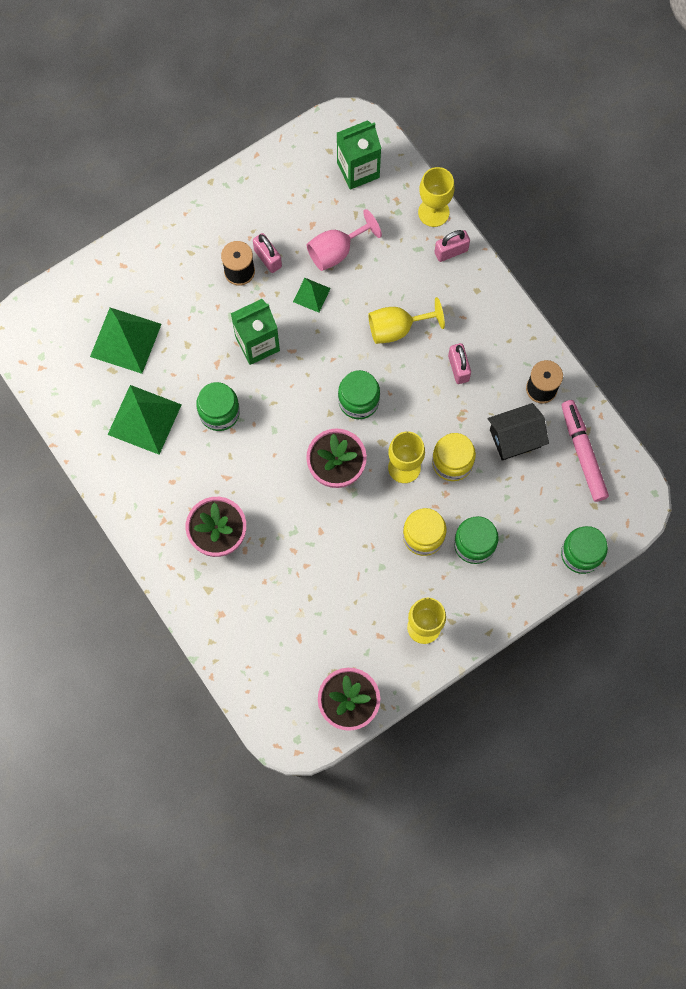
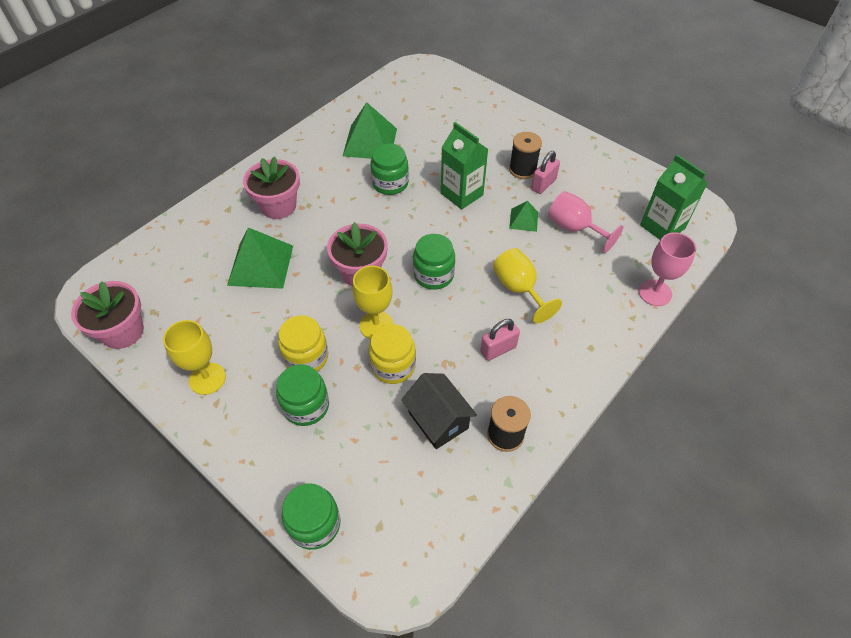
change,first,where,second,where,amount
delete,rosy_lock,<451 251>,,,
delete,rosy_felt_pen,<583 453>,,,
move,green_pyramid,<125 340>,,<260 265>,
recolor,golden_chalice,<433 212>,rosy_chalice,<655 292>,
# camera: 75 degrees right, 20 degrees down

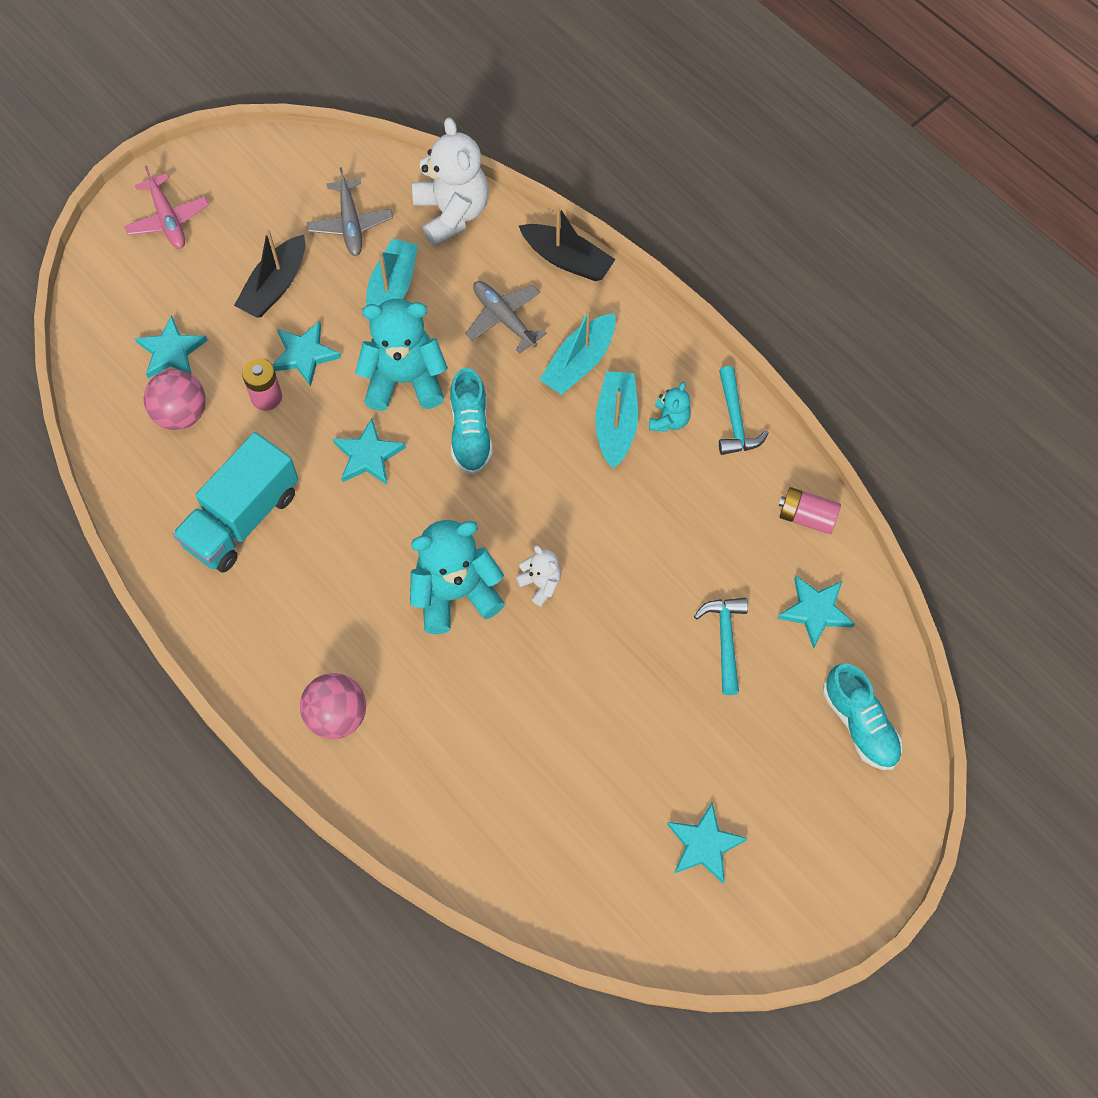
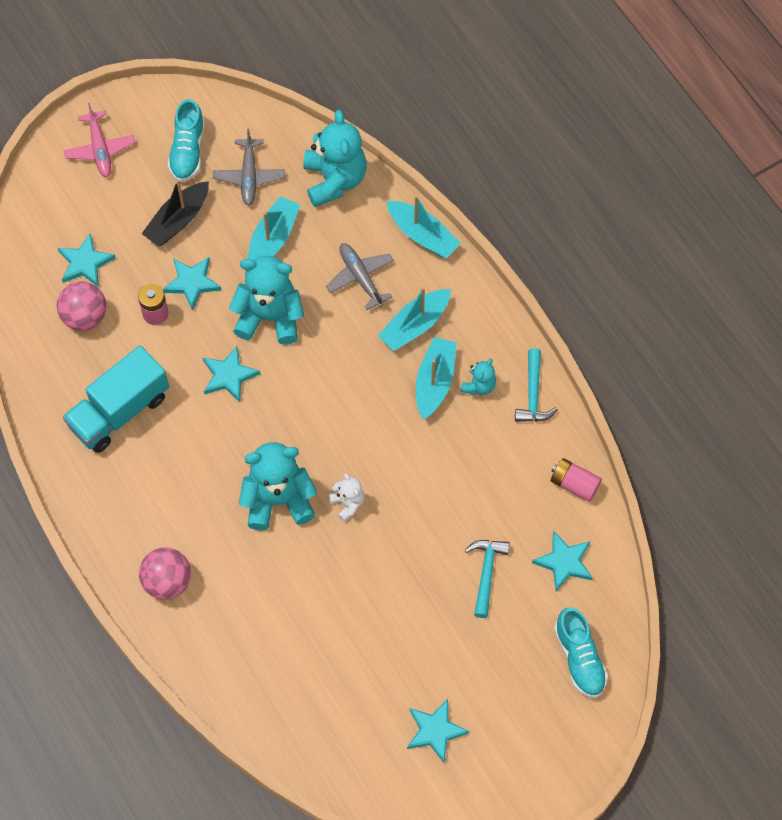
change,first,where,second,where,amount
move,aqua_sneaker,<470 433>,,<187 151>,
recolor,pure_white_stuffed_bear,<452 213>,aqua_stuffed_bear,<334 180>,
recolor,black_sailboat,<567 259>,aqua_sailboat,<422 235>,
# camera: 10 degrees right, 0 degrees up

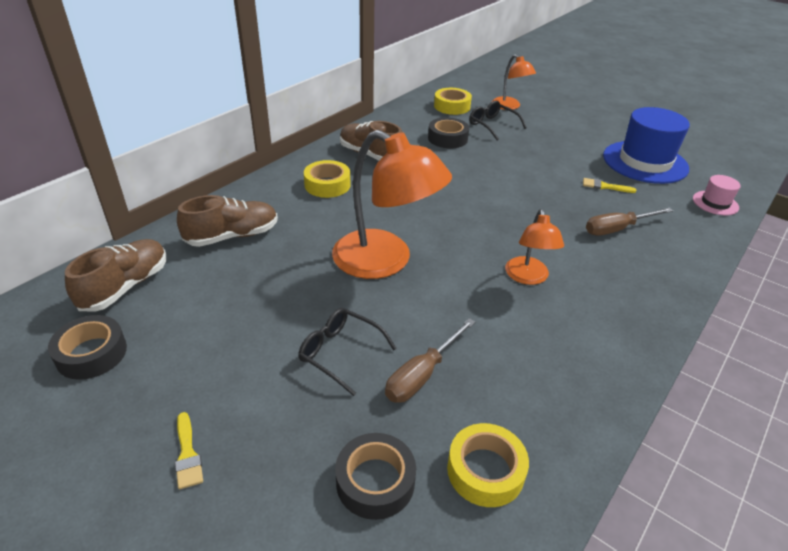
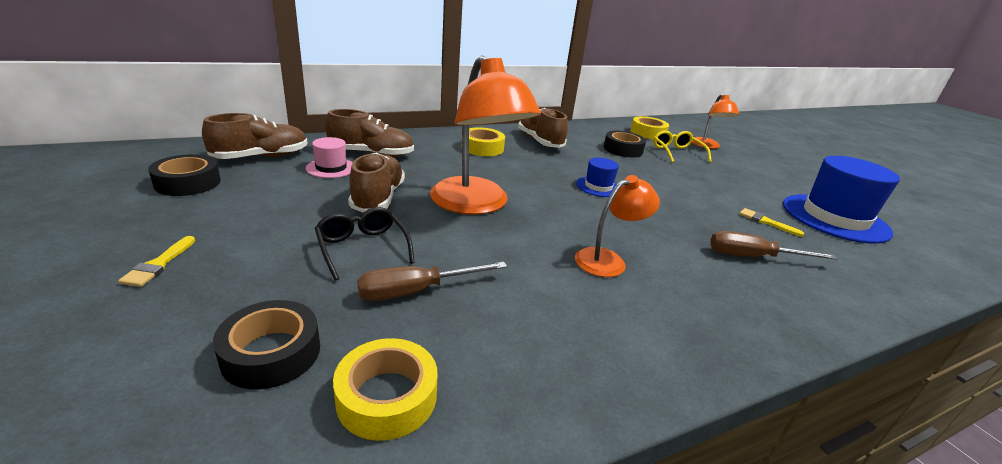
change,first,where,second,where,amount
insert,,,russet_sneaker,<378 198>,
insert,,,royal_blue_hat,<598 187>,
move,rosy_hat,<715 203>,,<331 168>,
recolor,black_glasses,<492 125>,golden_glasses,<677 152>,
rotate,orange-coloured_lamp,<528 277>,,<608 260>,150 degrees counterclockwise
# camera: 25 degrees right, 10 degrees down

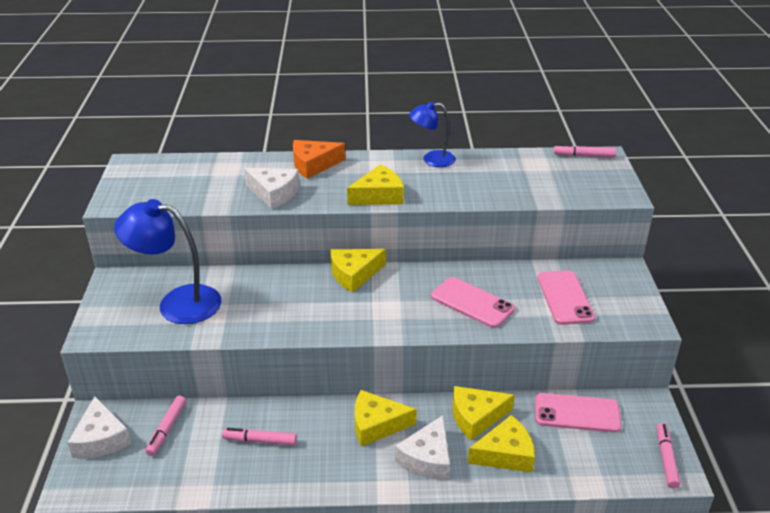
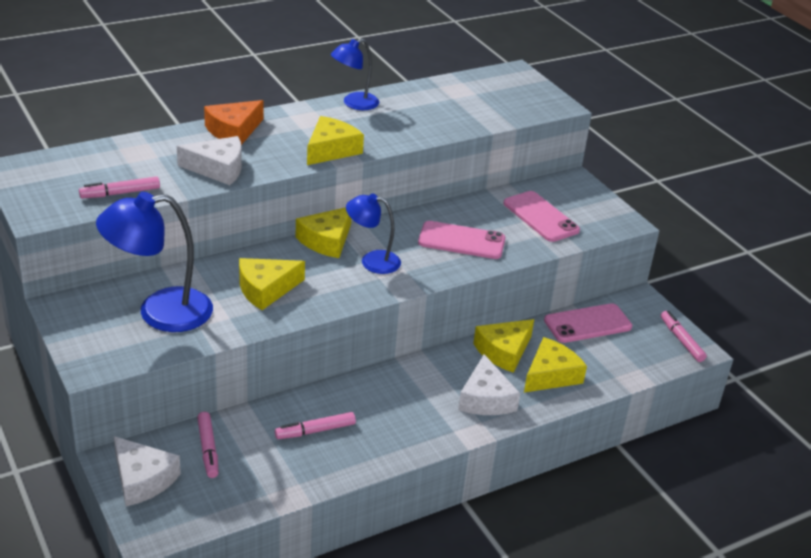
change,first,where,second,where,amount
insert,,,royal_blue_lamp,<372 261>,
move,golden_piece_of_cheese,<376 425>,,<266 289>,
move,rosy_felt_pen,<584 156>,,<120 193>,
# camera: 30 degrees left, 0 degrees up

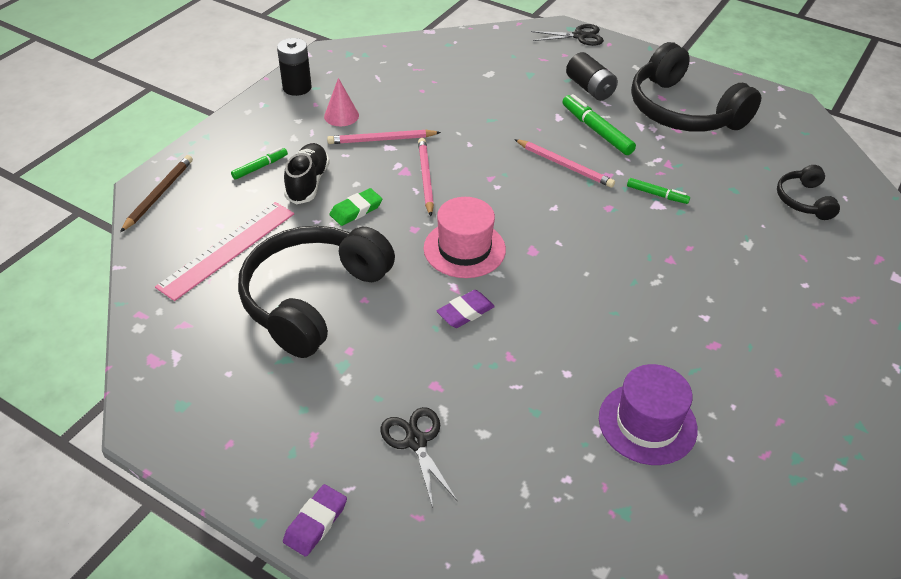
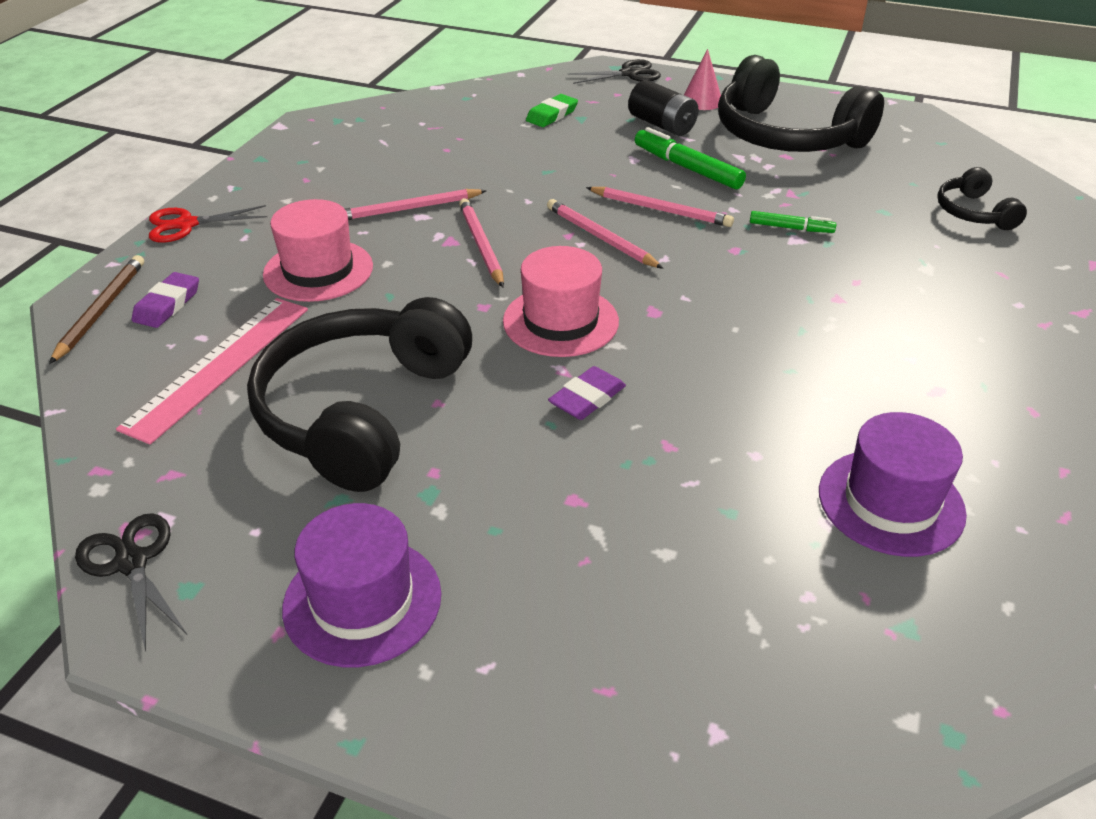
change,first,where,second,where,amount
delete,green_felt_pen,<260 167>,,,
delete,black_AA_battery,<297 87>,,,
insert,,,red_pair_of_scissors,<186 225>,
insert,,,violet_hat,<362 601>,
insert,,,rosy_lead_pencil,<601 238>,
move,violet_pencil_eraser,<315 522>,,<167 305>,
move,rosy_solid_cone,<341 116>,,<701 101>,
move,green_pencil_eraser,<356 210>,,<552 115>,
move,black_pair_of_scissors,<416 441>,,<131 562>,
replace,black_sneaker,<308 183>,rosy_hat,<318 270>,
# camera: 10 degrees left, 5 degrees down

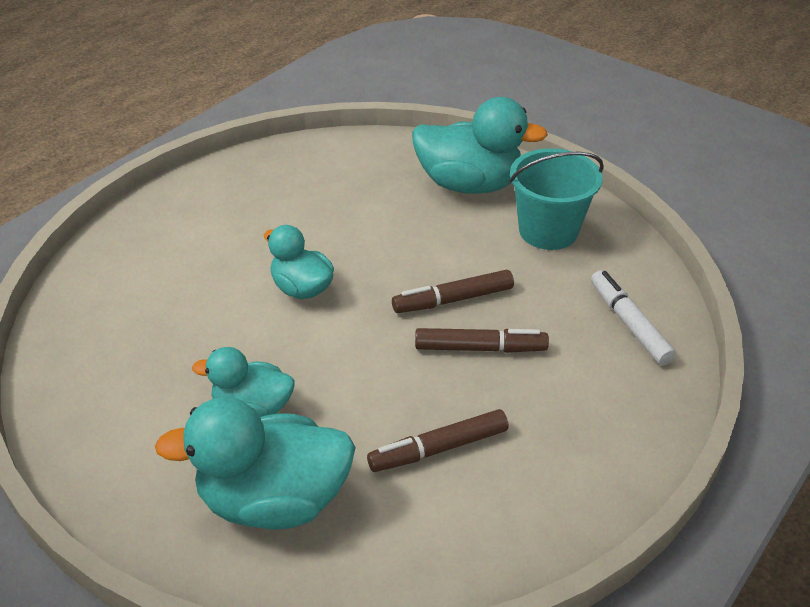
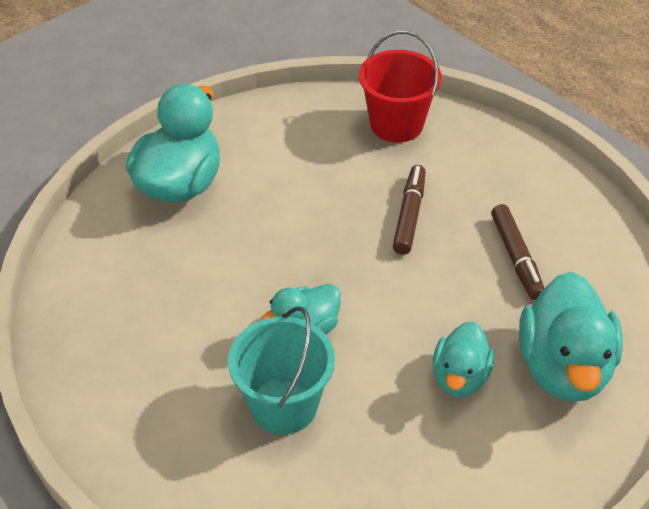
change,first,where,second,where,amount
delete,russet_felt_pen,<453 299>,,,
move,aqua_sand_bucket,<548 231>,,<283 405>,
replace,pure_white_felt_pen,<629 323>,red_sand_bucket,<396 124>,
# camera: 80 degrees left, 5 degrees up

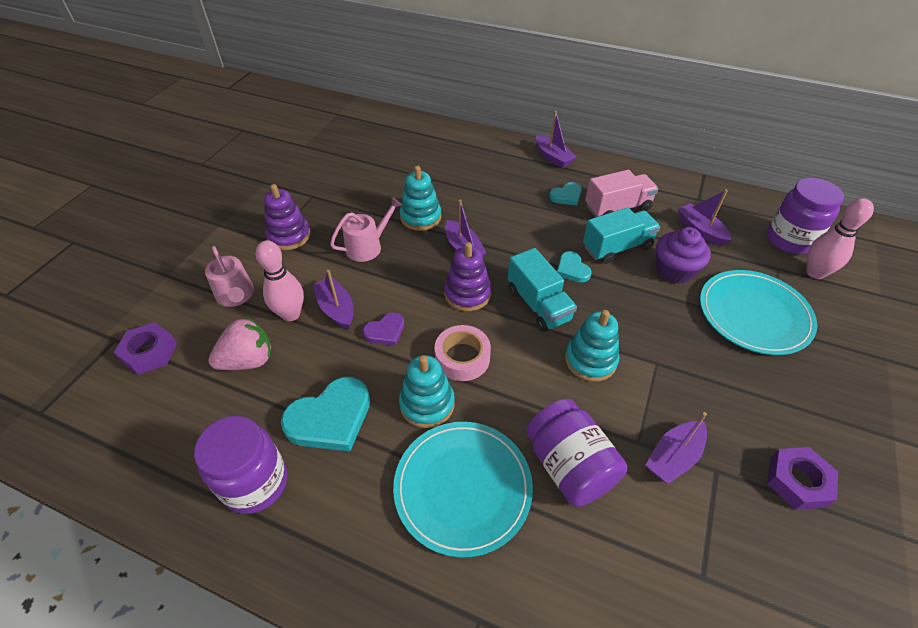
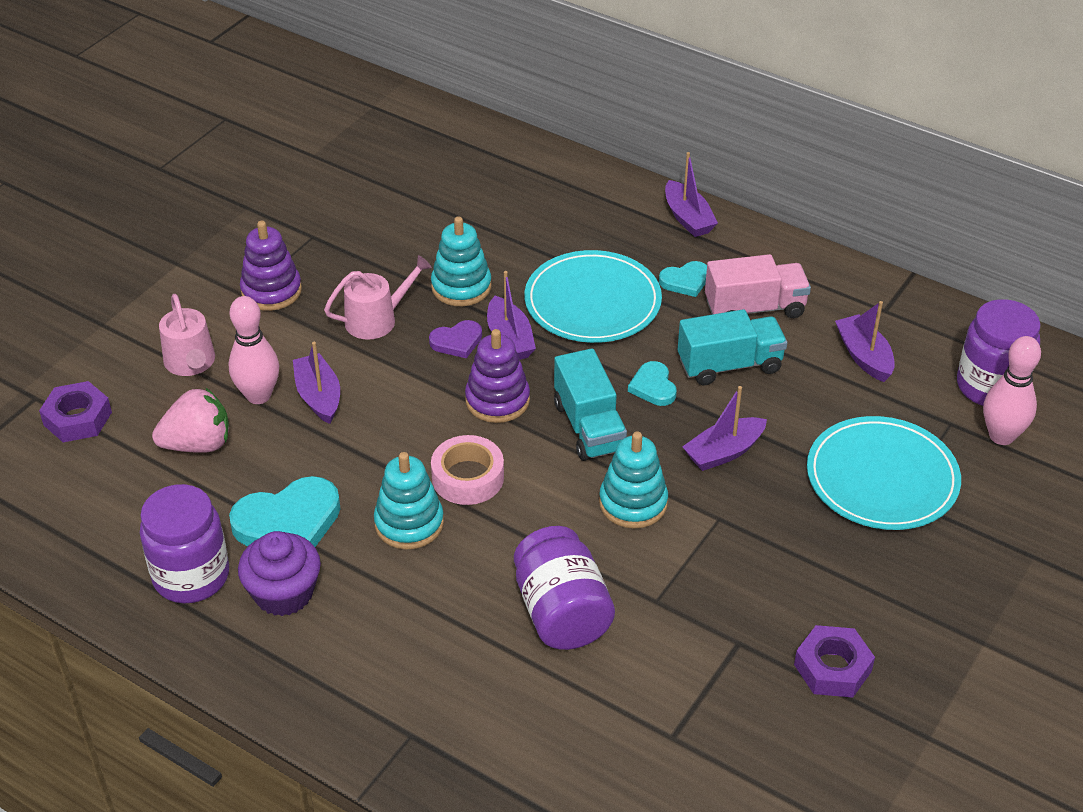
change,first,where,second,where,amount
move,violet_love_heart,<385 331>,,<457 341>,
move,aqua_dinner_plate,<463 487>,,<592 302>,
move,violet_sailboat,<673 457>,,<724 452>,
move,violet_muffin,<674 270>,,<283 593>,
# camera: 10 degrees right, 5 degrees down

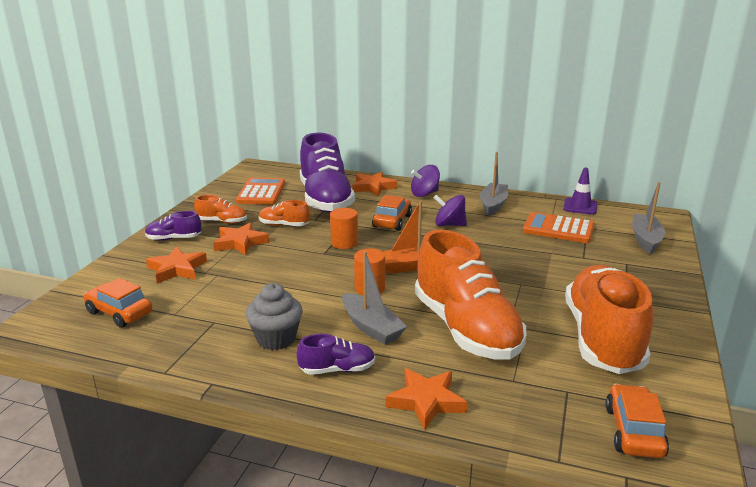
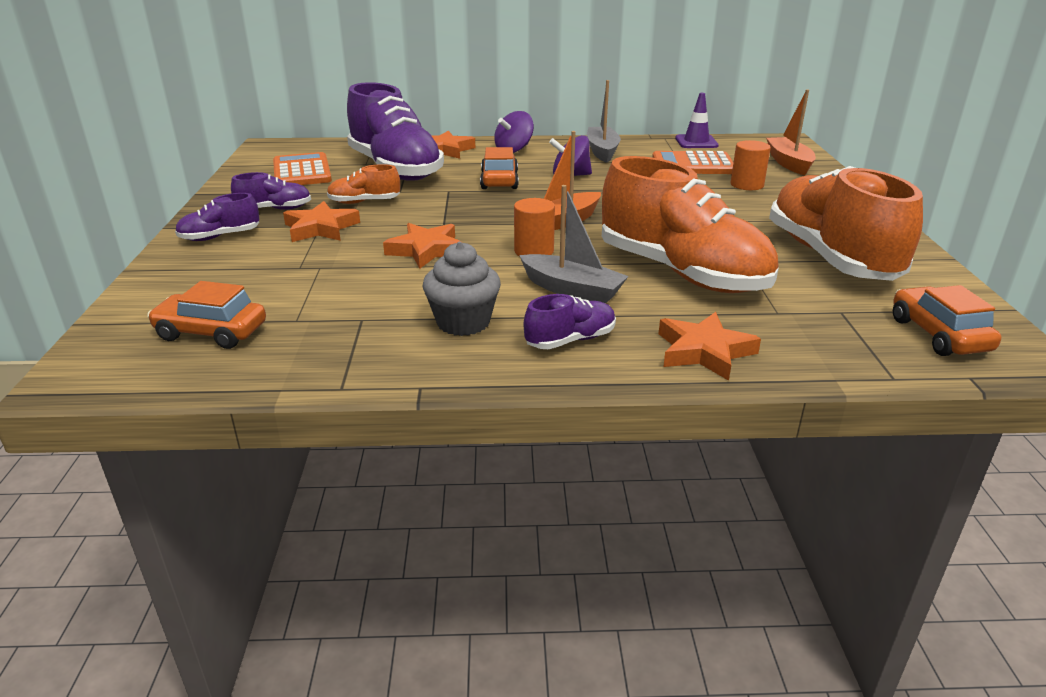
change,first,where,second,where,amount
move,orange-coloured_star,<177 269>,,<426 250>,
move,orange-coloured_cylinder_shape,<344 243>,,<747 185>,
recolor,orange-coloured_sneaker,<222 222>,violet_sneaker,<275 209>,
recolor,gray_sailboat,<645 239>,orange-coloured_sailboat,<789 163>,
# camera: 20 degrees left, 5 degrees up

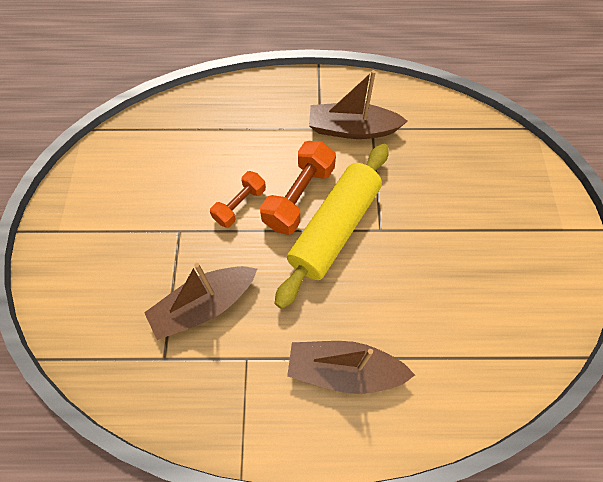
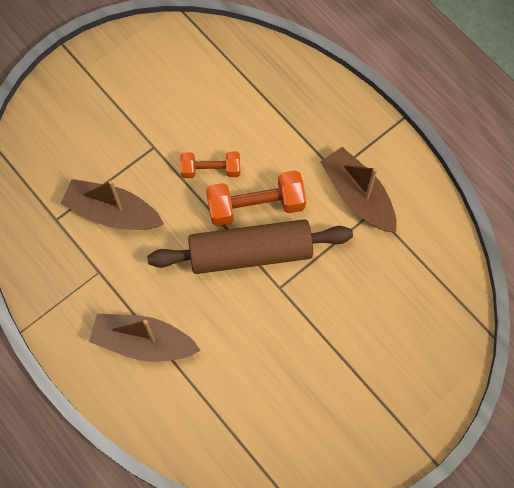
change,first,where,second,where,amount
recolor,golden_dough_roller,<334 228>,russet_dough_roller,<250 252>,
rotate,russet_sailboat,<344 370>,,<143 342>,45 degrees counterclockwise
# camera: 50 degrees right, 5 degrees up

